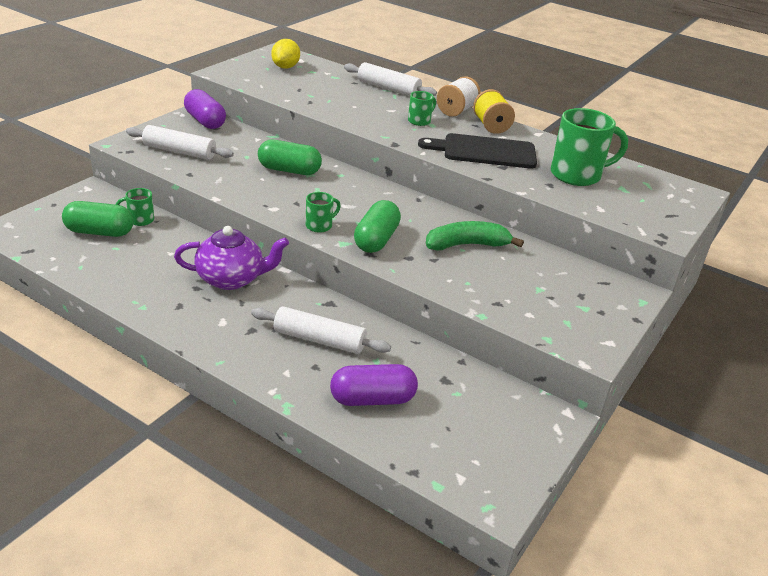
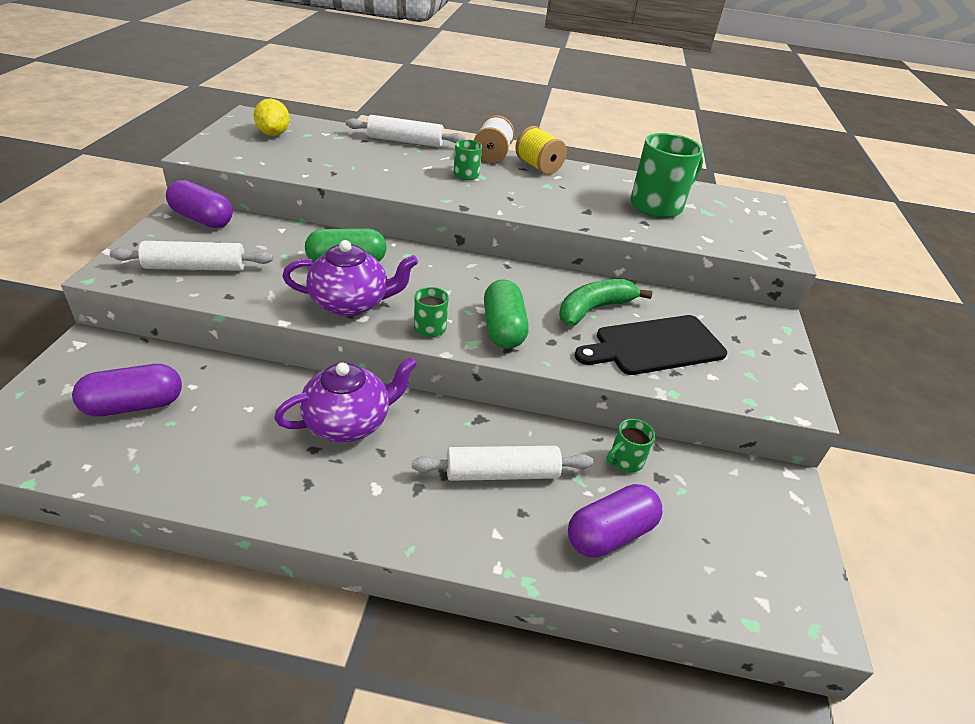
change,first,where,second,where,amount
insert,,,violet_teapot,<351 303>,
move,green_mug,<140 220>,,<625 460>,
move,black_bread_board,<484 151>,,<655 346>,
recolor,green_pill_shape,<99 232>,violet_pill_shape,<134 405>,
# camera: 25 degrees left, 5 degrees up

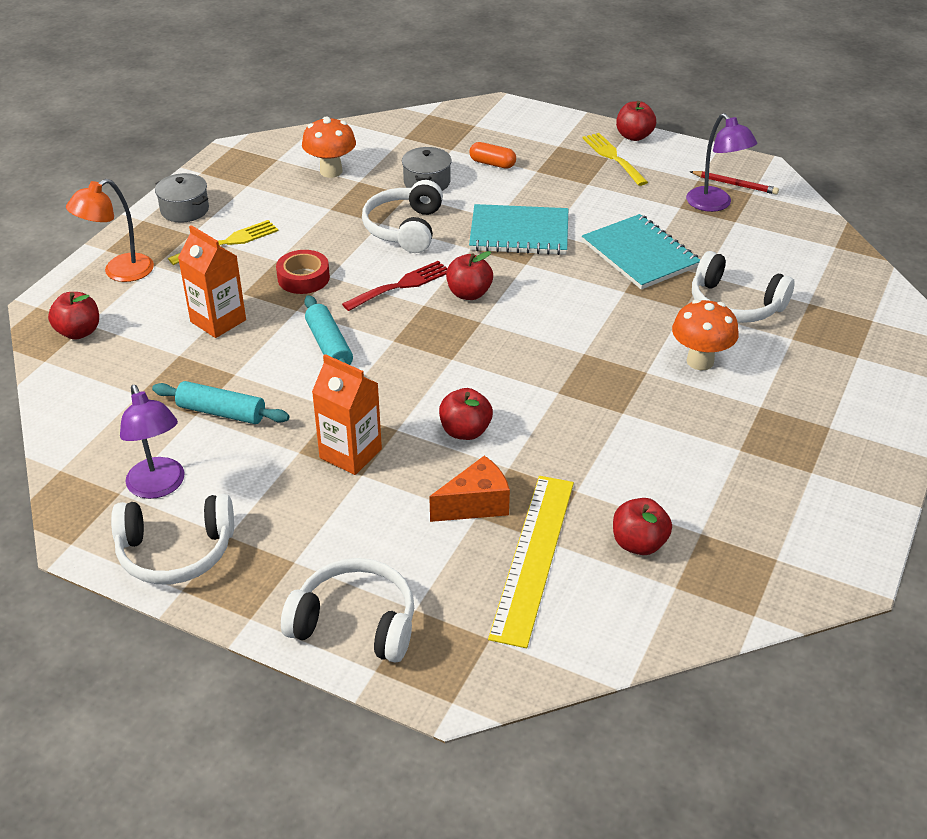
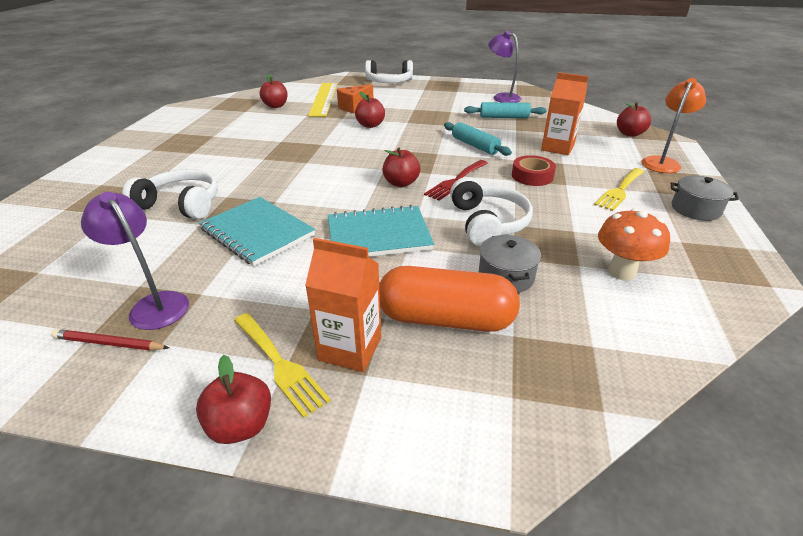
change,first,where,second,where,amount
delete,pure_white_headphones,<176 551>,,,
delete,orange-coloured_fungus,<700 361>,,,
move,orange-coloured_juice_carton,<350 453>,,<350 349>,
resize,orange-coloured_pill_shape,<492 164>,,<445 319>,x2.07
# camera: 165 degrees right, 5 degrees down

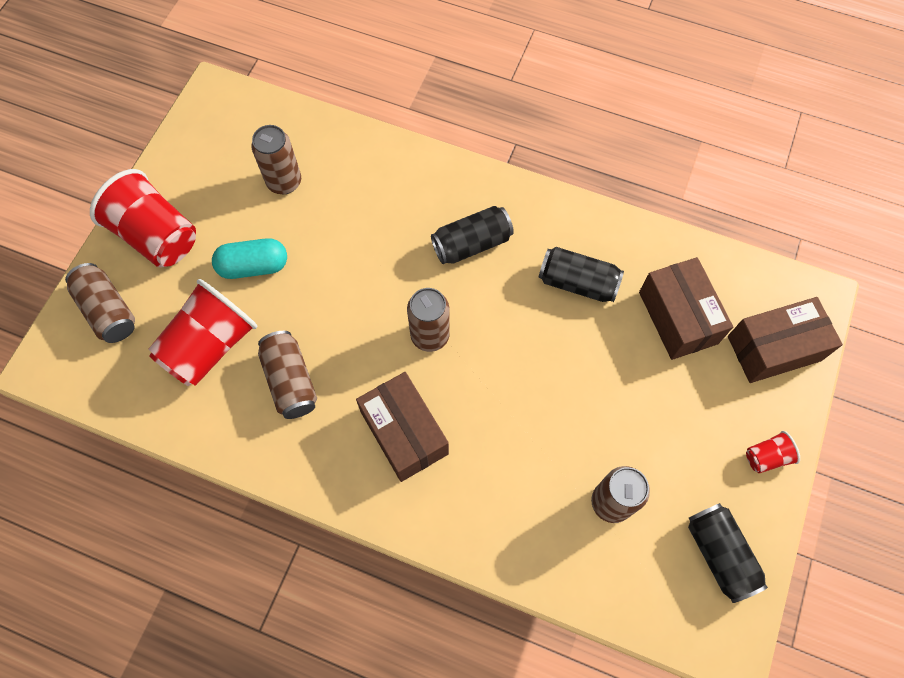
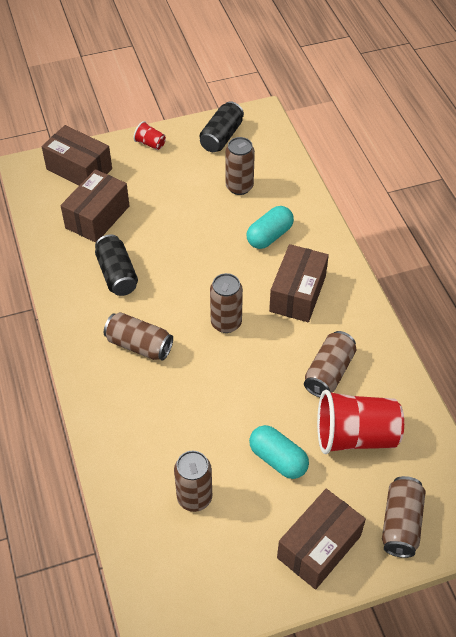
change,first,where,second,where,amount
insert,,,aqua_pill_shape,<269 236>,
replace,red_beaker,<156 236>,russet_box,<319 547>,
recolor,black_soda_can,<472 244>,russet_soda_can,<139 345>,
# camera: 130 degrees left, 15 degrees down

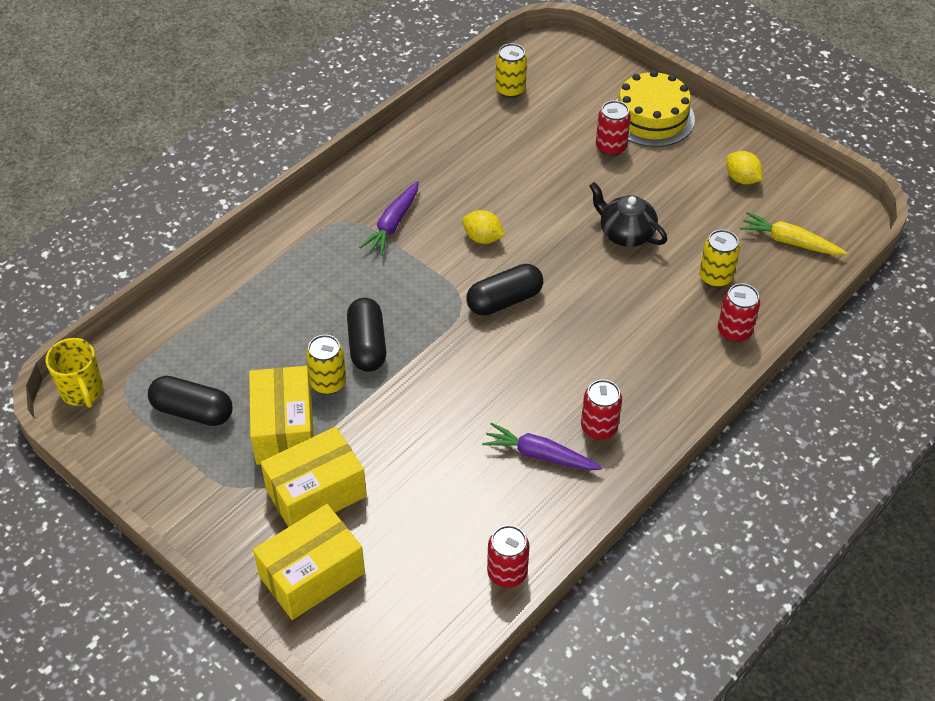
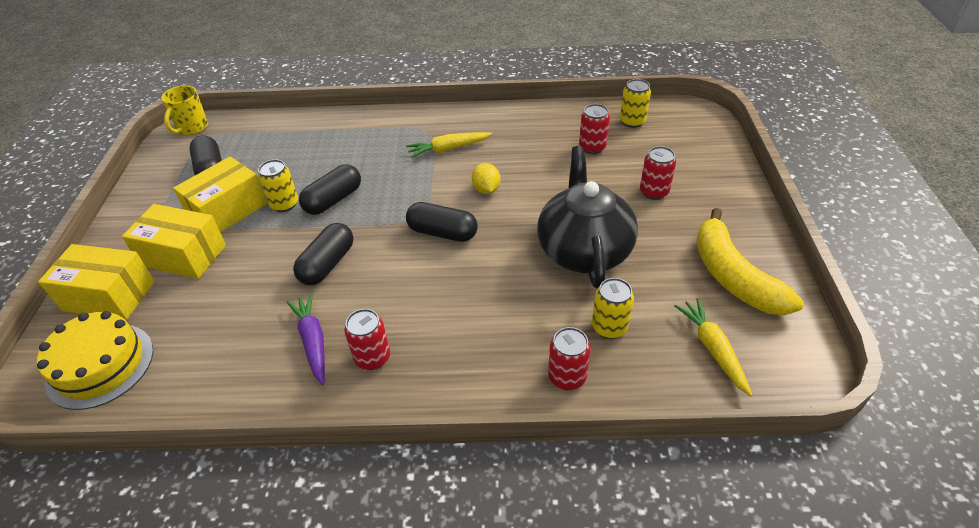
change,first,where,second,where,amount
insert,,,black_pill_shape,<327 264>,
move,red_soda_can,<507 573>,,<592 147>,
move,golden_layer_cake,<652 117>,,<100 365>,
replace,golden_toy_lemon,<741 179>,golden_banana_fruit,<733 276>,
recolor,violet_root_vegetable,<393 224>,golden_root_vegetable,<448 149>,
resize,black_teapot,<625 233>,,<584 250>,x1.75
# camera: 50 degrees right, 5 degrees down

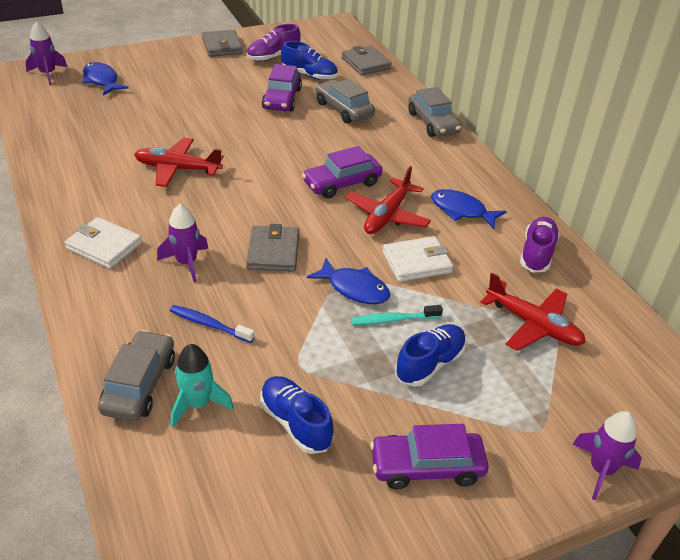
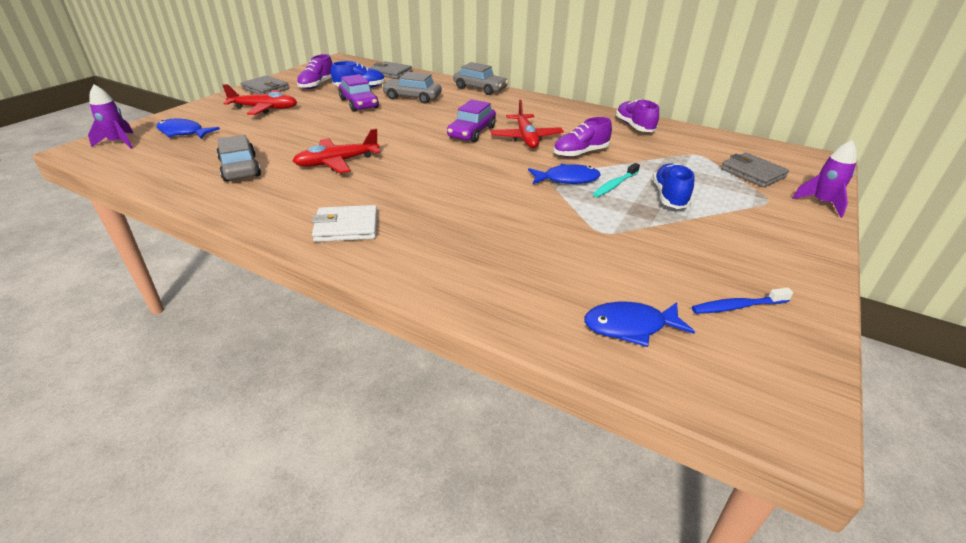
change,first,where,second,where,amount
delete,violet_toy_rocket,<186 263>,,,
delete,aqua_toy_rocket,<198 404>,,,
delete,royal_blue_sneaker,<295 423>,,,
delete,violet_toy_car,<427 466>,,,
move,gray_toy_car,<140 384>,,<240 168>,
move,royal_blue_dental_brush,<209 324>,,<737 306>,
move,gray_billfold,<273 252>,,<752 173>,
move,royal_blue_toy_fish,<461 211>,,<630 326>,
move,red_plane,<533 325>,,<265 108>,
replace,pure_white_billfold,<417 262>,violet_sneaker,<580 153>,
# camera: 35 degrees left, 5 degrees down

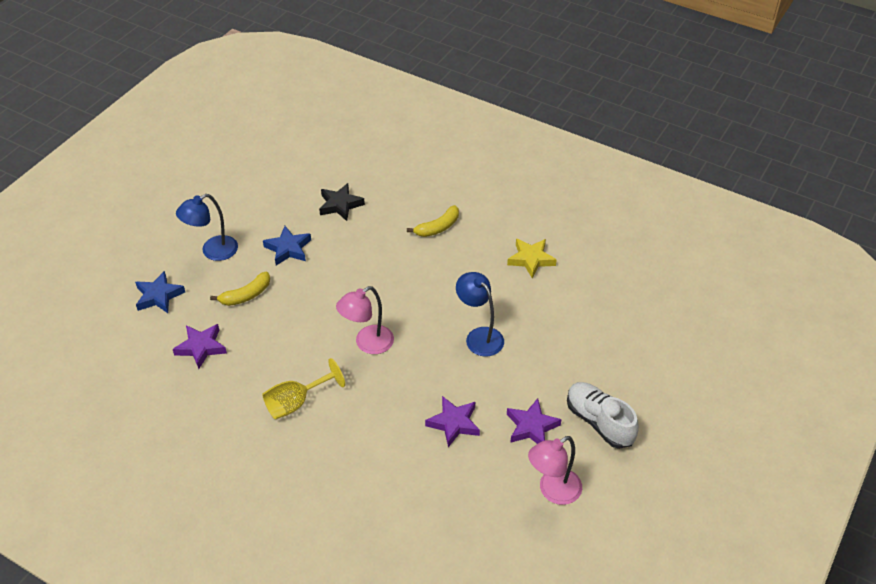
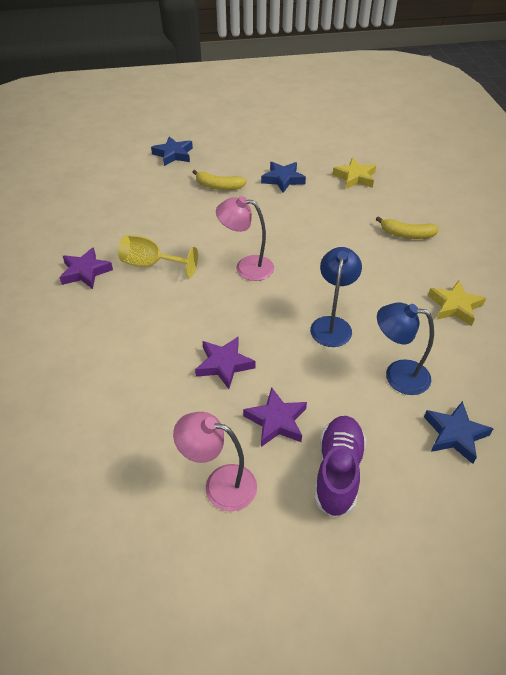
change,first,where,second,where,amount
insert,,,royal_blue_star,<455 434>,
move,violet_star,<201 347>,,<85 272>,
move,royal_blue_lamp,<213 251>,,<397 375>,
recolor,black_star,<340 205>,golden_star,<355 177>,
recolor,pure_white_sneaker,<599 422>,violet_sneaker,<338 472>,
# camera: 50 degrees right, 0 degrees up

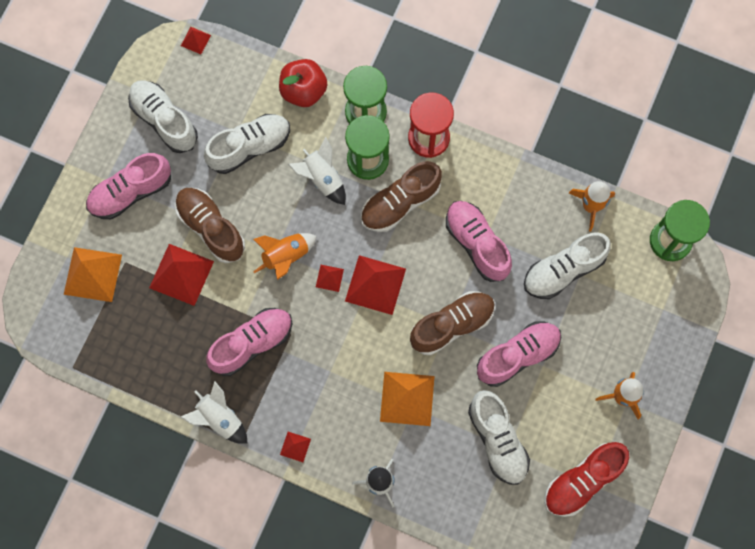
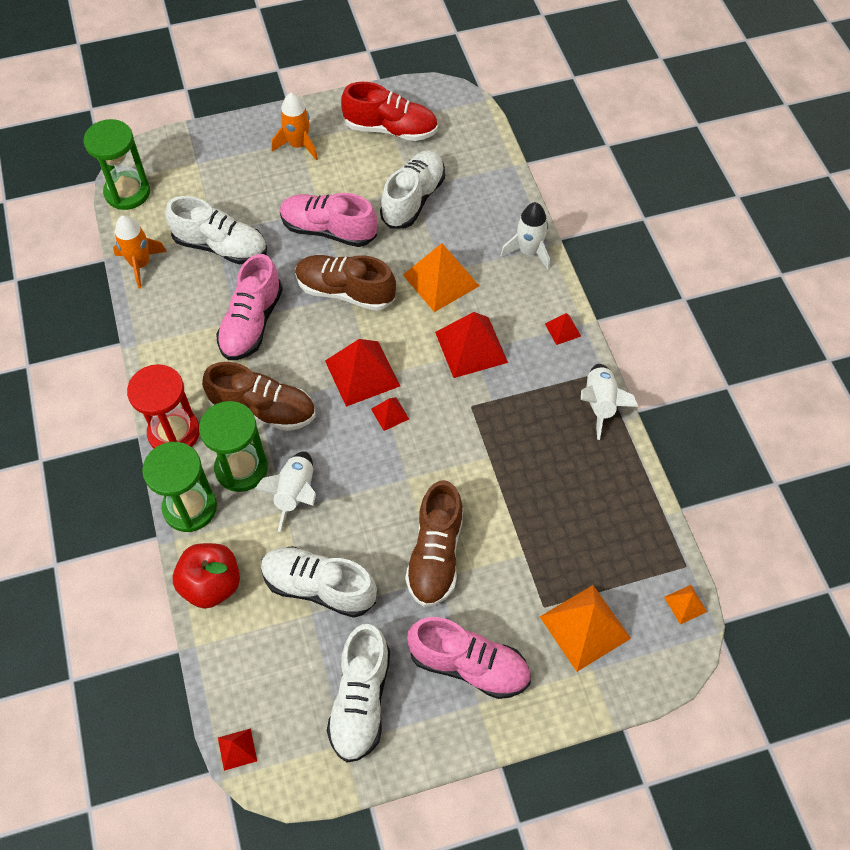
change,first,where,second,where,amount
delete,rosy_sneaker,<252 343>,,,
delete,orange-coloured_toy_rocket,<286 257>,,,
insert,,,orange-coloured_pyramid,<685 604>,
move,red_pyramid,<181 274>,,<471 347>,
# camera: 130 degrees left, 15 degrees down

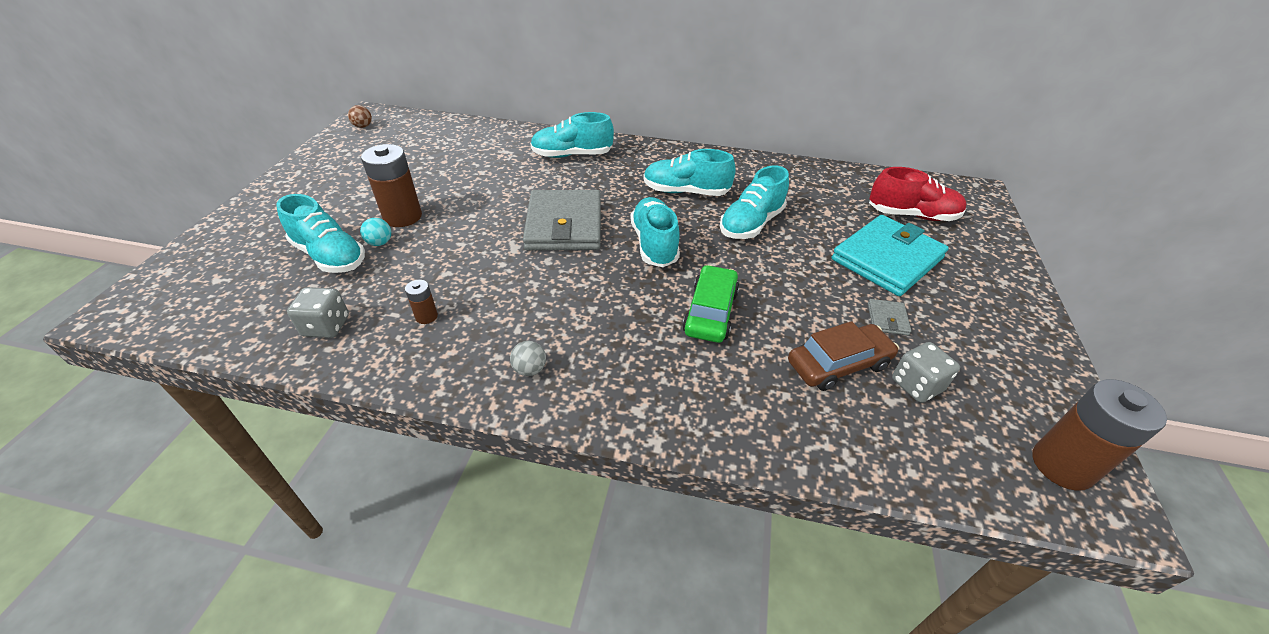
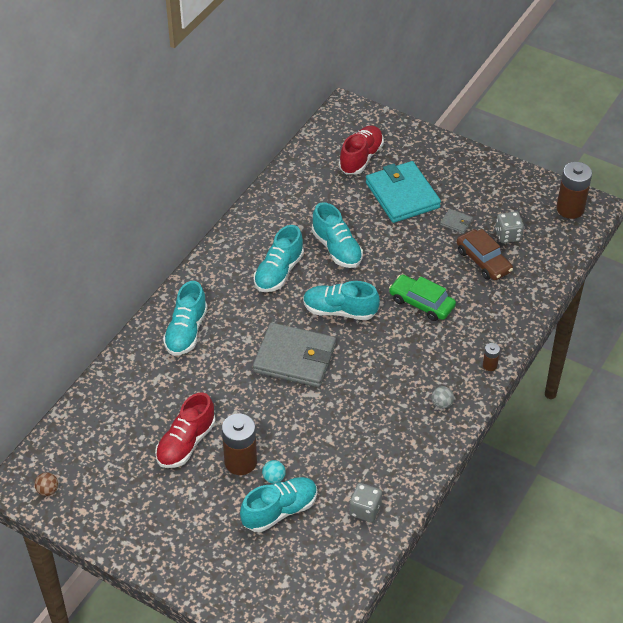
change,first,where,second,where,amount
insert,,,red_sneaker,<186 443>,
move,russet_AA_battery,<426 316>,,<489 365>,
rotate,russet_toy_car,<838 364>,,<483 261>,150 degrees clockwise
# camera: 70 degrees left, 5 degrees up

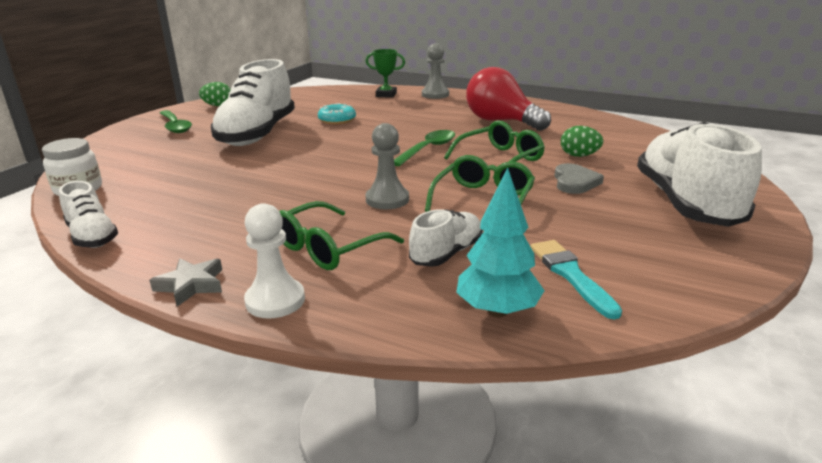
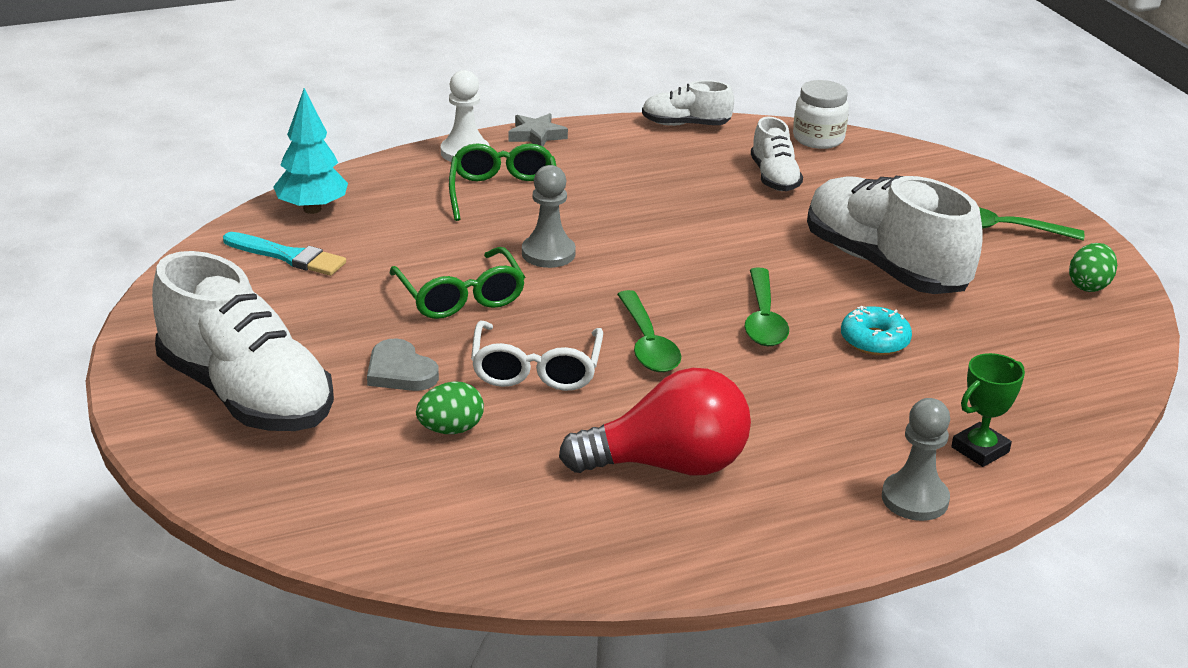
change,first,where,second,where,amount
insert,,,green_teaspoon,<763 319>,
move,pure_white_sneaker,<446 253>,,<774 177>,
recolor,green_glasses,<500 159>,pure_white_glasses,<536 369>,
# camera: 130 degrees right, 5 degrees up

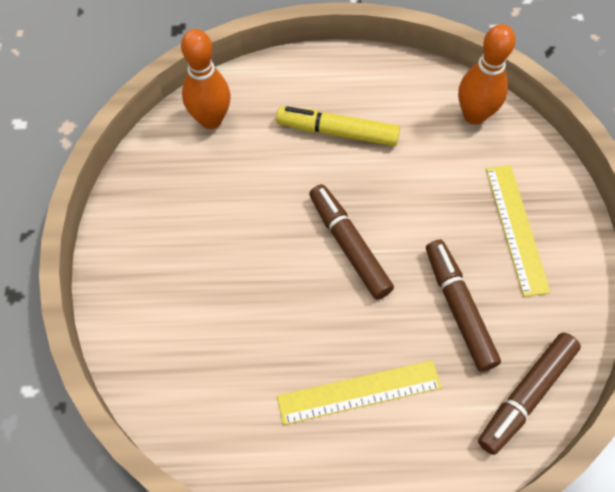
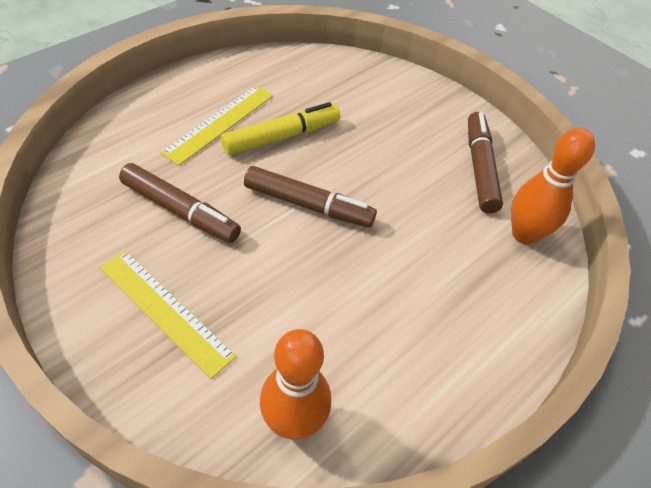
change,first,where,second,where,amount
move,golden_felt_pen,<337 132>,,<282 136>,
move,russet_felt_pen,<526 395>,,<480 168>,
# camera: 135 degrees right, 10 degrees down

